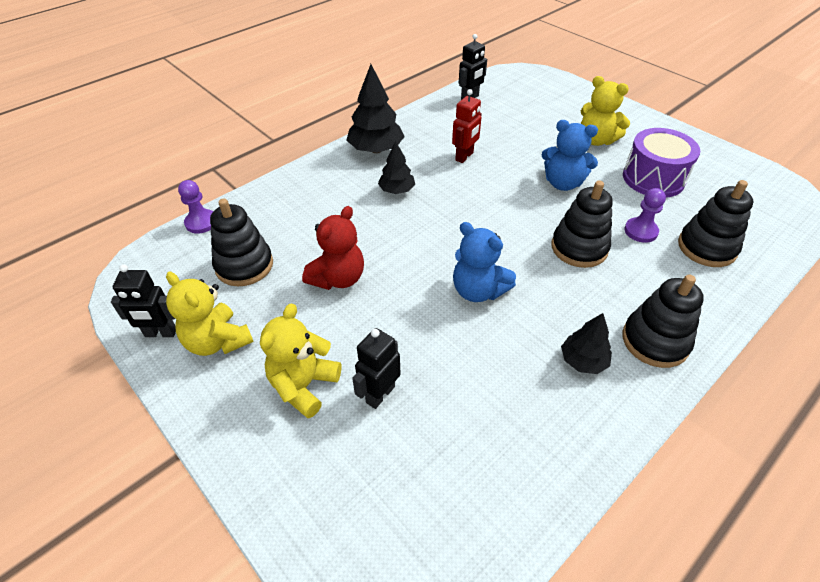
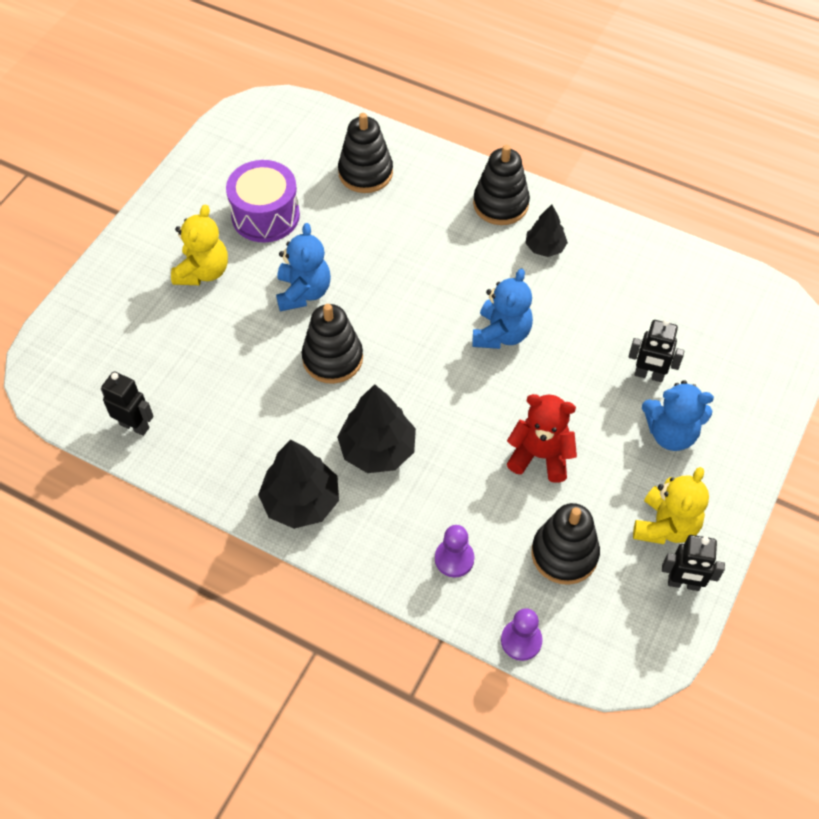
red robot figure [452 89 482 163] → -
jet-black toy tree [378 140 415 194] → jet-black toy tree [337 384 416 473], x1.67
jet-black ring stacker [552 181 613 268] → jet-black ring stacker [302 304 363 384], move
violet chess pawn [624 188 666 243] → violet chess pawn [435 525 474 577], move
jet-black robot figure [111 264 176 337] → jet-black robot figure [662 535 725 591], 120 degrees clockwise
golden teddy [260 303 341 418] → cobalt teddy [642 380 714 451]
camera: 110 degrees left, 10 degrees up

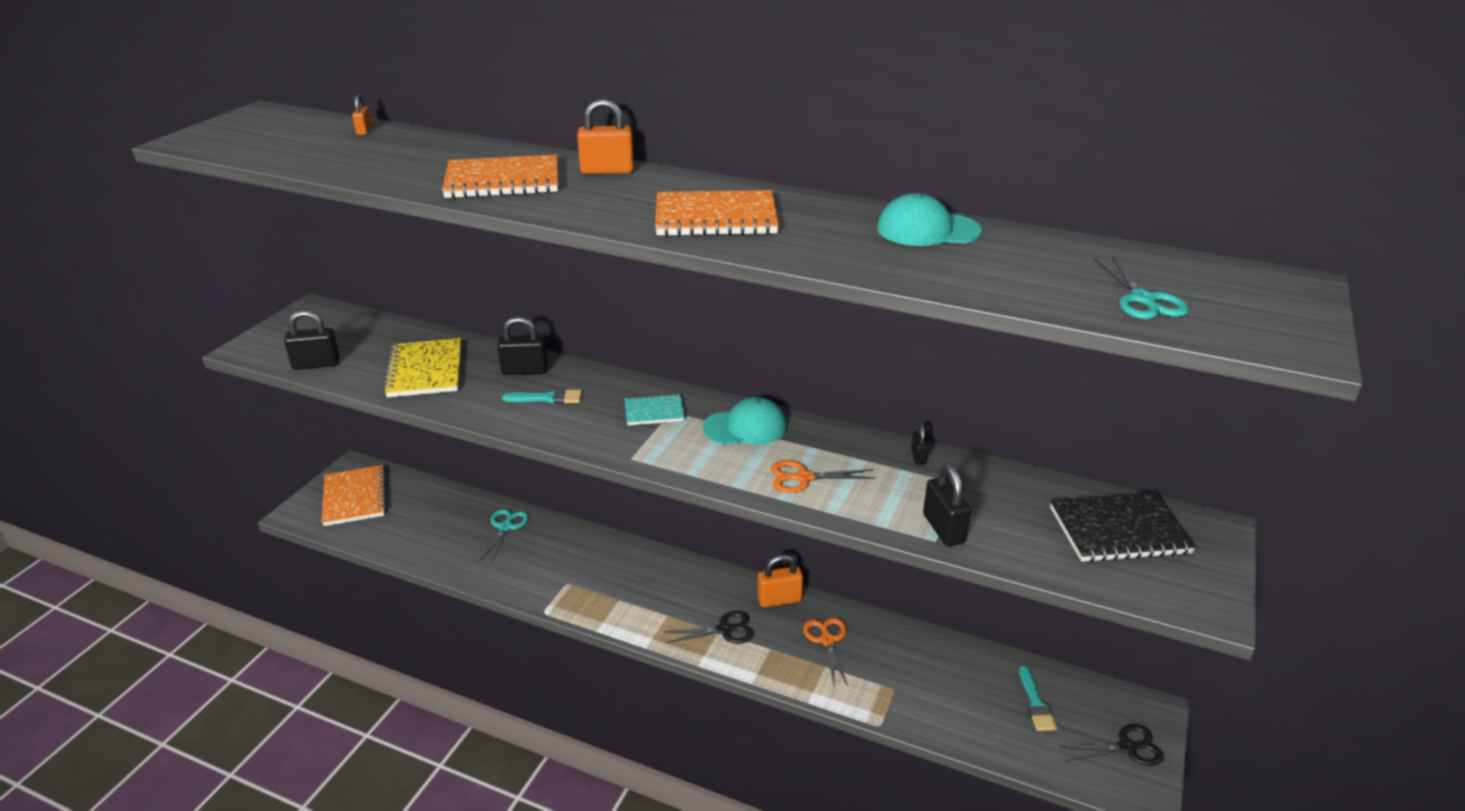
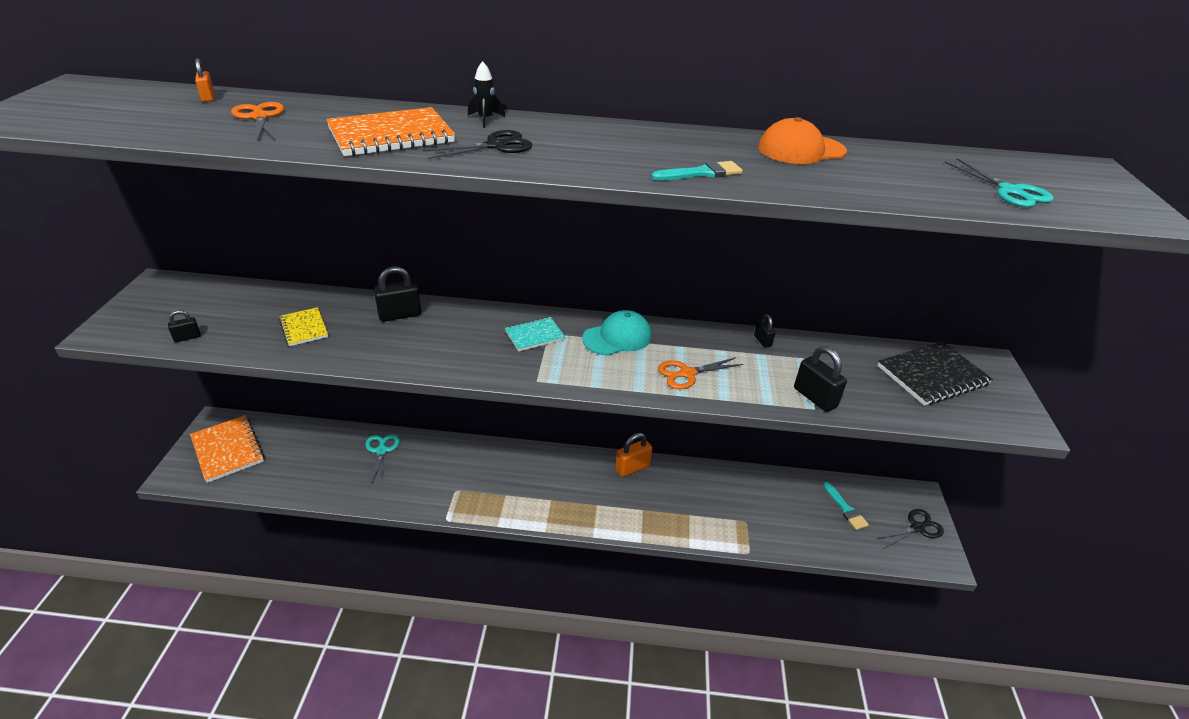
bright orange lock [577 99 634 174] → jet-black toy rocket [468 61 505 128]
bright orange notepad [655 190 779 236] → -
aqua baseball cap [877 193 982 246] → bright orange baseball cap [758 117 847 164]
jet-black lock [284 310 340 370] → jet-black lock [168 310 201 342], x0.55
golden notepad [383 338 462 397] → golden notepad [279 307 328 346], x0.59
aqua brush [502 389 582 404] → aqua brush [651 161 743 181], move
jet-black scissors [664 611 754 644] → jet-black scissors [422 130 532 159], move
bright orange scissors [803 617 848 686] → bright orange scissors [231 102 284 141], move
camera: 20 degrees left, 5 degrees up

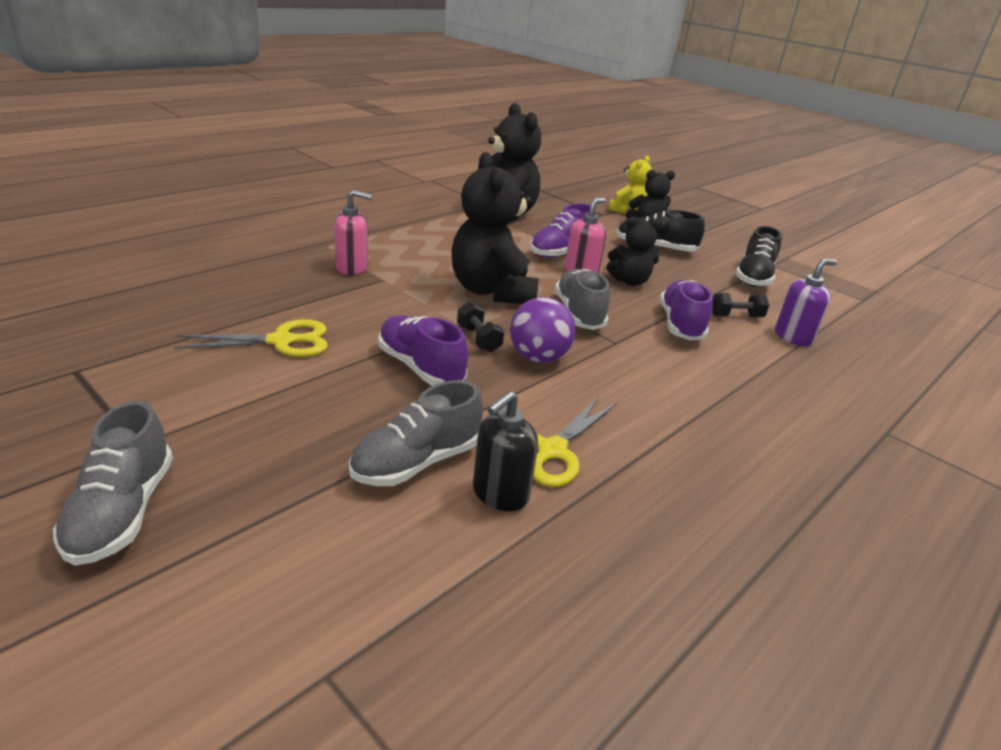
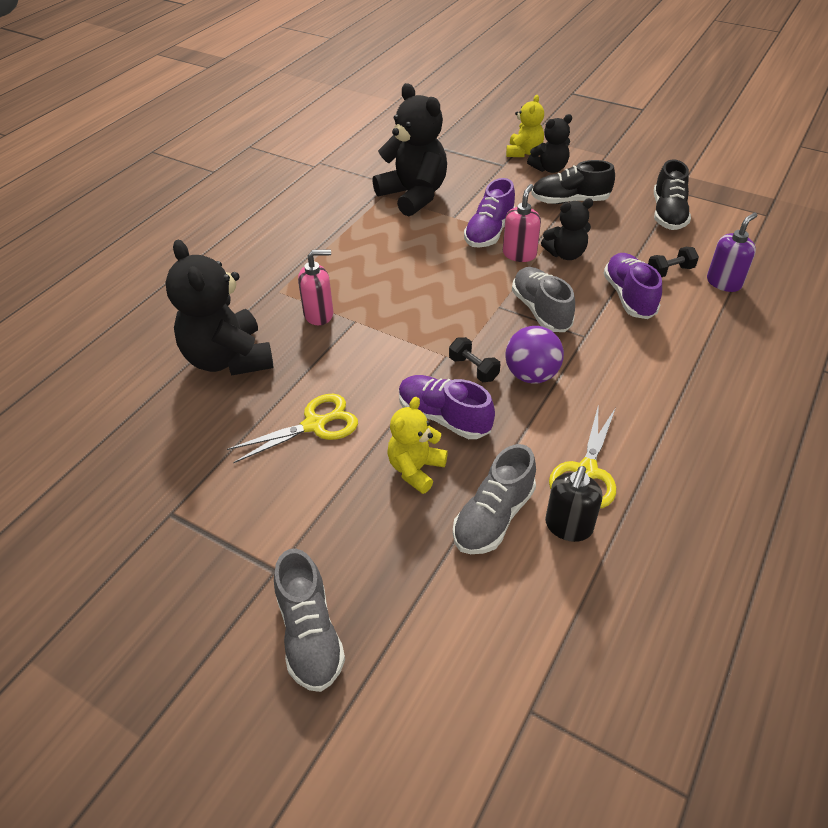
jet-black teddy [451 152 539 304] → jet-black teddy [165 240 274 376], move
- → golden teddy [387 397 448 494]
camera: 10 degrees left, 15 degrees up

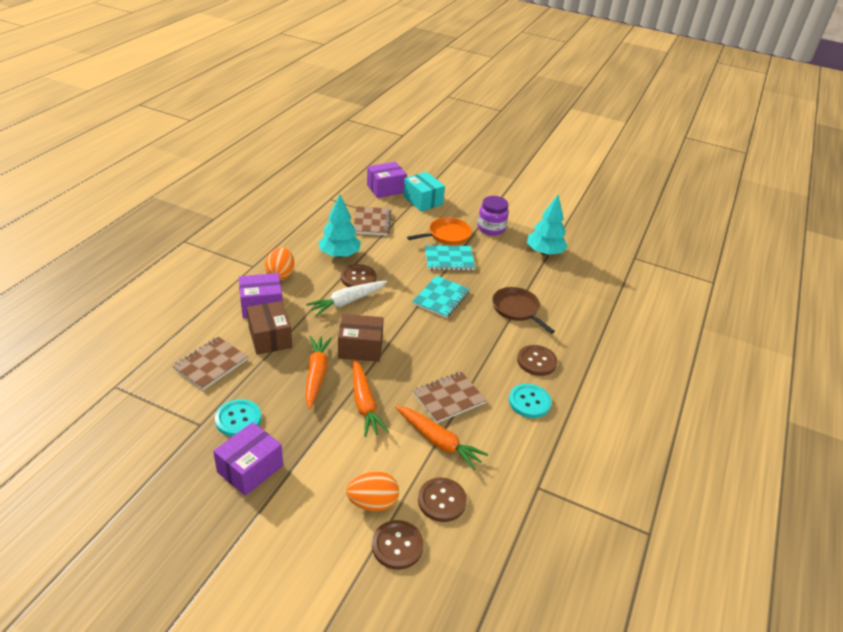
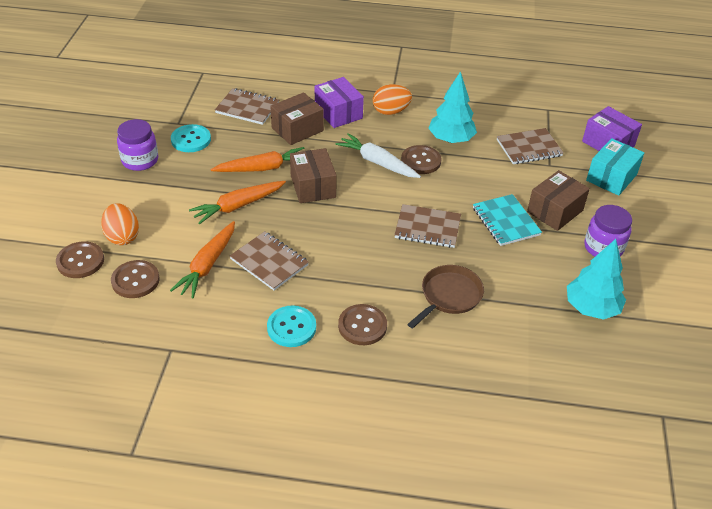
bright orange skillet [407 217 472 245] → russet box [527 170 590 231]
aqua notepad [412 276 469 318] → russet notepad [394 204 461 248]
violet box [213 422 283 496] → violet preserve jar [117 119 158 171]
camera: 75 degrees right, 5 degrees up

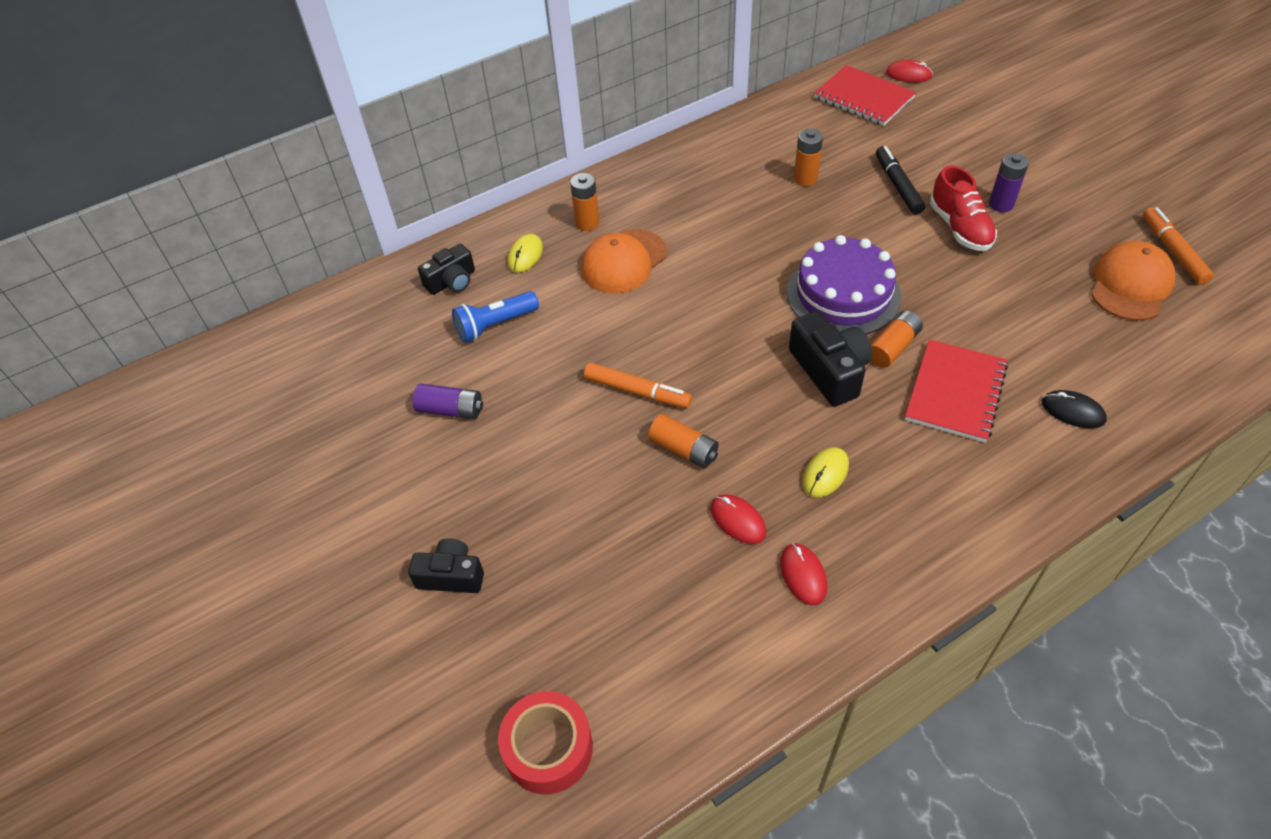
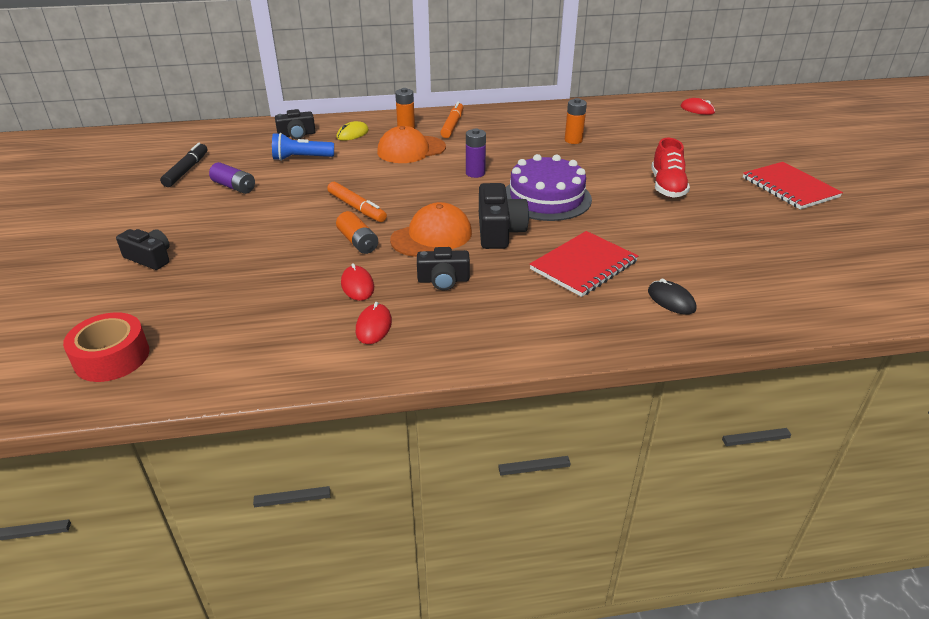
red notepad [814 65 916 126] → red notepad [743 162 843 210], move
jet-black felt pen [876 146 925 214] → jet-black felt pen [160 143 208 187], move
violet power cell [989 153 1029 212] → violet power cell [466 128 486 178], move
bright orange felt pen [1143 207 1214 285] → bright orange felt pen [440 102 464 138], move
bright orange baseball cap [1091 241 1175 321] → bright orange baseball cap [390 202 472 257], move
bright orange power cell [871 310 923 368] → -
golden mouse [802 447 849 497] → jet-black photo camera [417 247 470 290]
camera: 20 degrees right, 15 degrees down

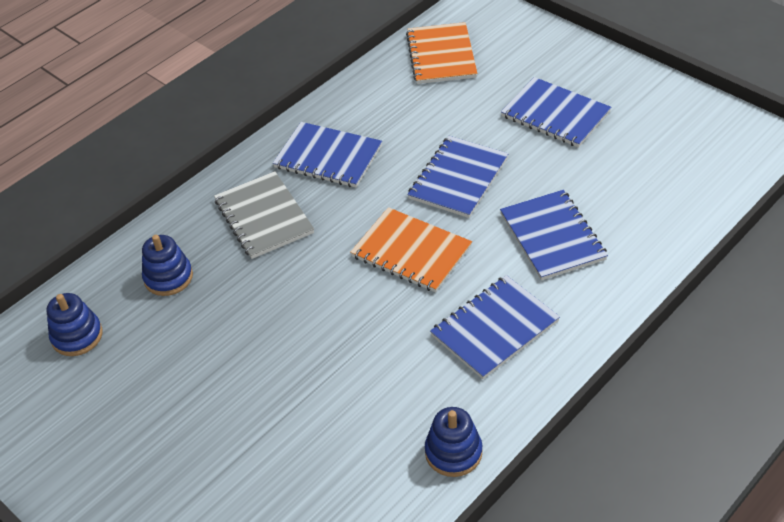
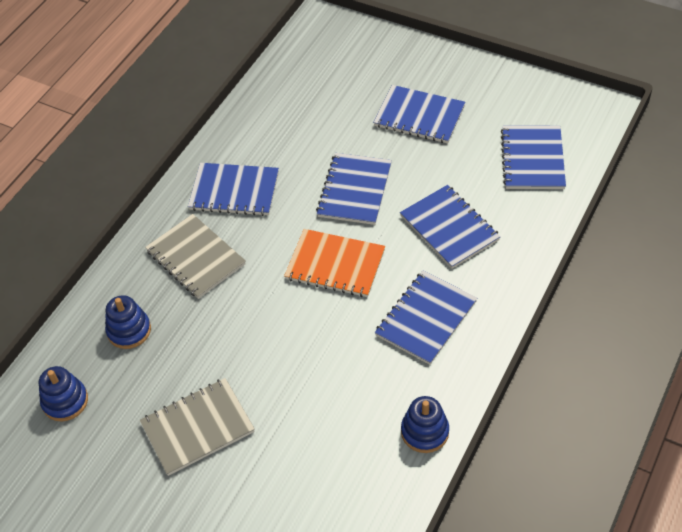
bright orange notepad [406 22 477 84] → -
- → cobalt notepad [501 126 566 189]
- → grey notepad [140 378 255 476]
camera: 15 degrees left, 5 degrees up

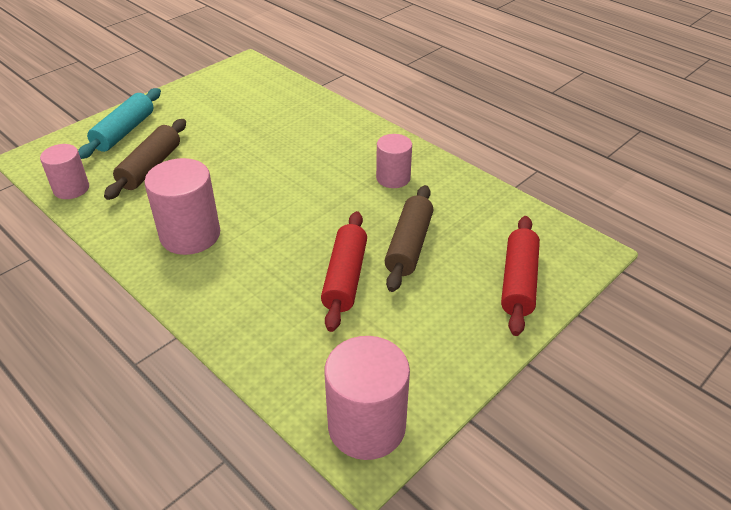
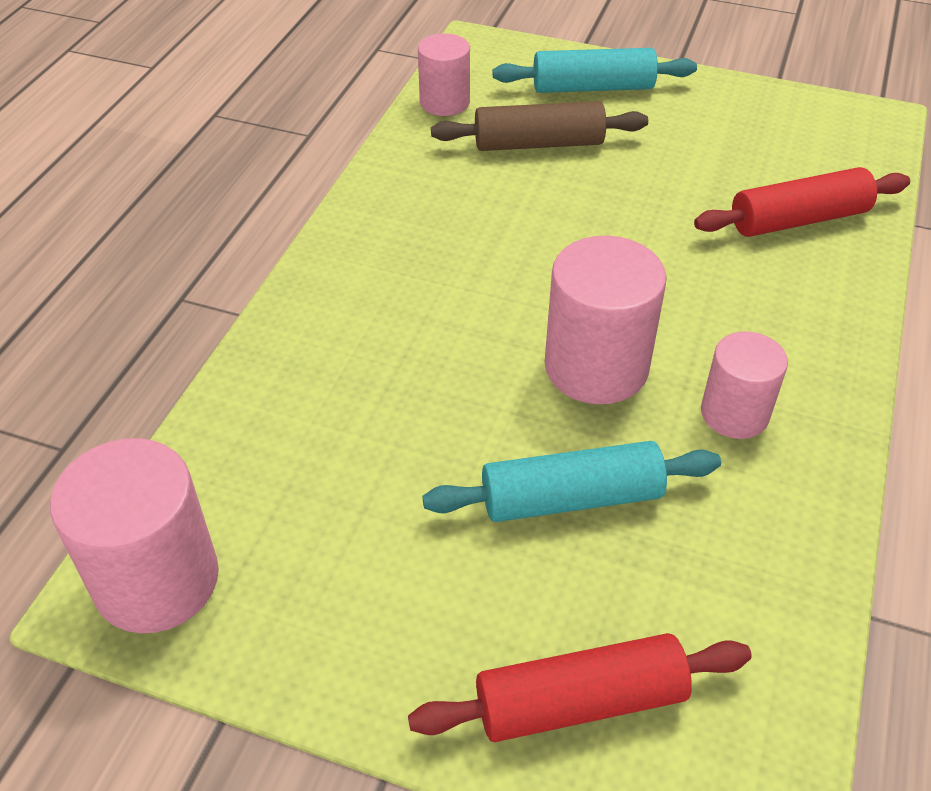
pink solid cylinder [144 158 220 255] → pink solid cylinder [545 236 667 404], move
russet pastry roller [385 185 433 292] → aqua pastry roller [422 441 721 522]
red pastry roller [321 211 367 332] → red pastry roller [694 167 910 237], move
camera: 65 degrees right, 5 degrees up

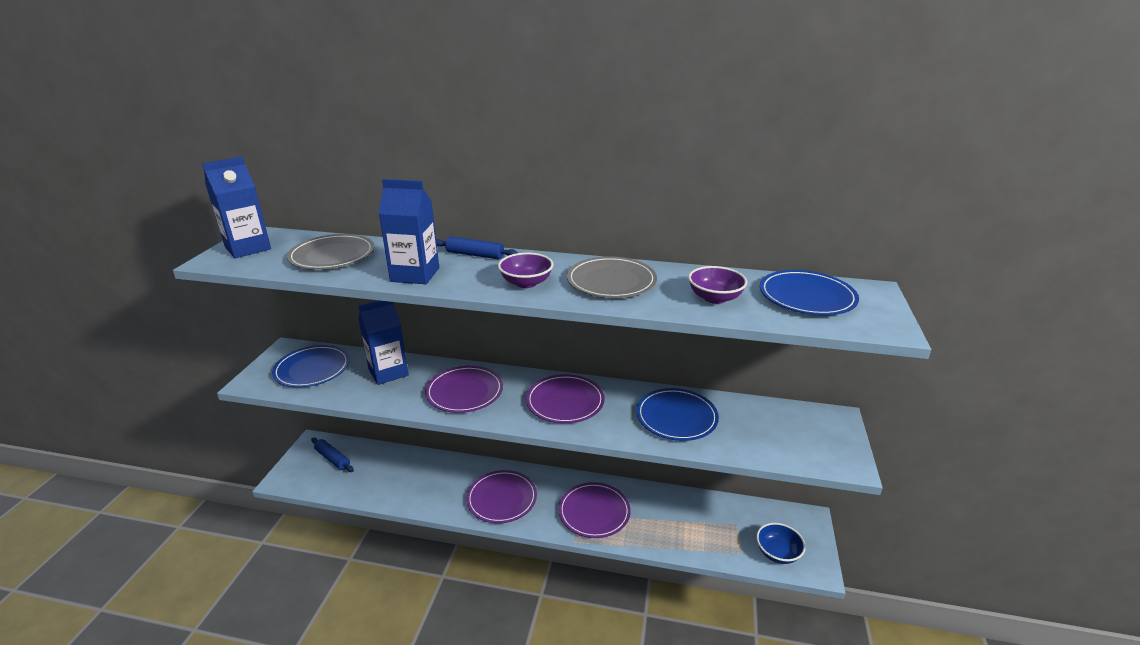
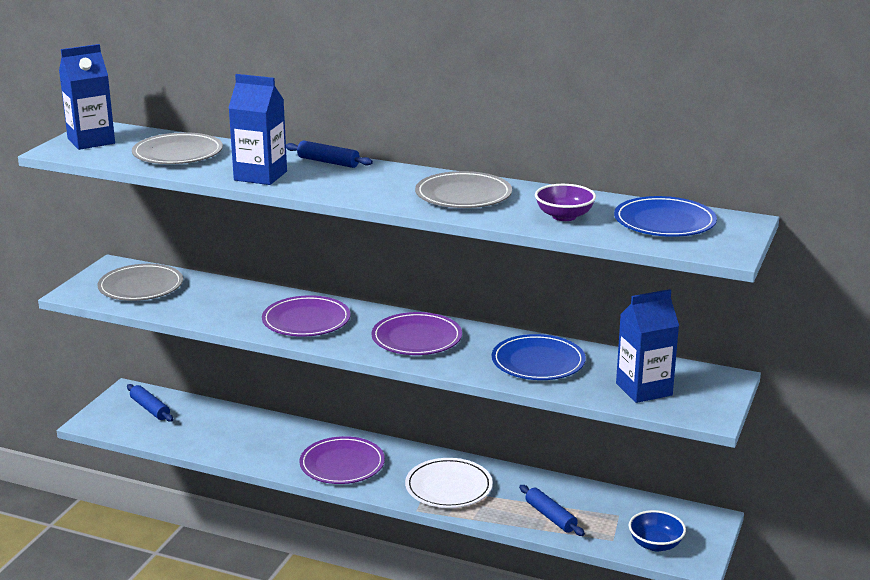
violet serving bowl [498 252 553 288] → -
cobalt milk carton [358 301 409 385] → cobalt milk carton [616 289 679 403], move
cobalt flat dish [272 345 350 388] → grey flat dish [97 264 183 301]
violet flat dish [558 482 631 538] → white flat dish [405 458 493 508]
- → cobalt pastry roller [519 485 585 536]
camera: 10 degrees right, 5 degrees down

